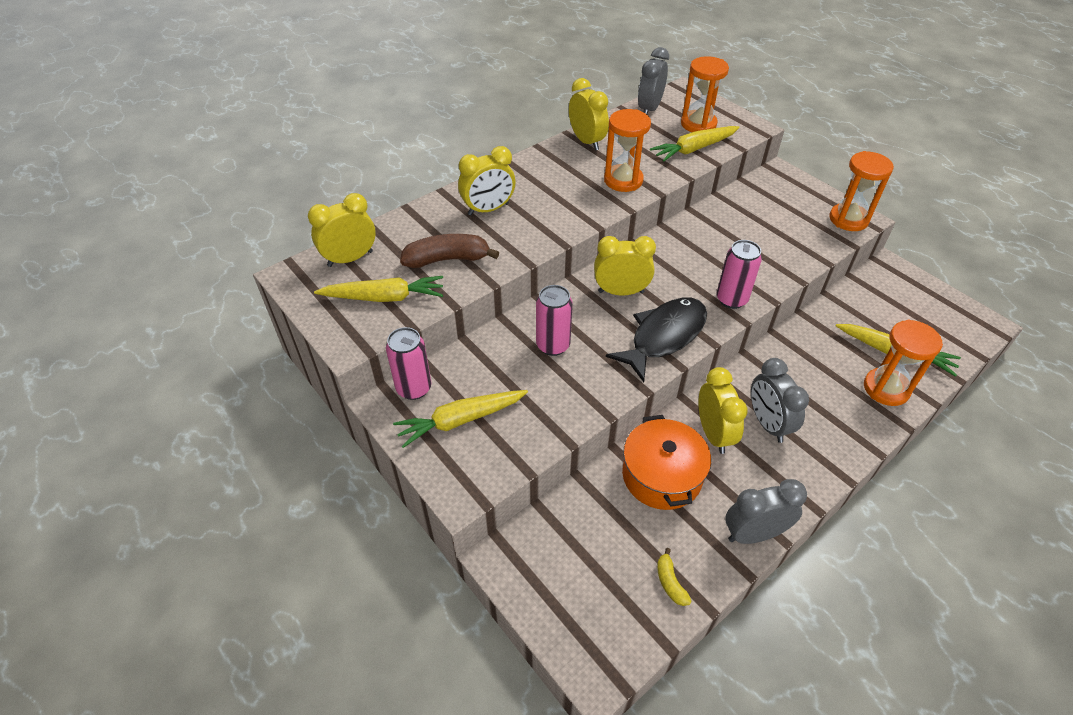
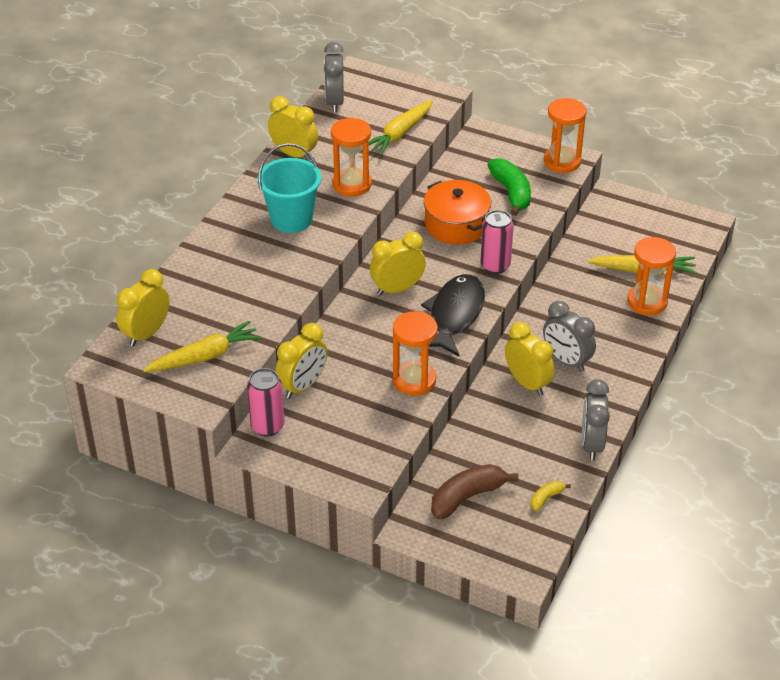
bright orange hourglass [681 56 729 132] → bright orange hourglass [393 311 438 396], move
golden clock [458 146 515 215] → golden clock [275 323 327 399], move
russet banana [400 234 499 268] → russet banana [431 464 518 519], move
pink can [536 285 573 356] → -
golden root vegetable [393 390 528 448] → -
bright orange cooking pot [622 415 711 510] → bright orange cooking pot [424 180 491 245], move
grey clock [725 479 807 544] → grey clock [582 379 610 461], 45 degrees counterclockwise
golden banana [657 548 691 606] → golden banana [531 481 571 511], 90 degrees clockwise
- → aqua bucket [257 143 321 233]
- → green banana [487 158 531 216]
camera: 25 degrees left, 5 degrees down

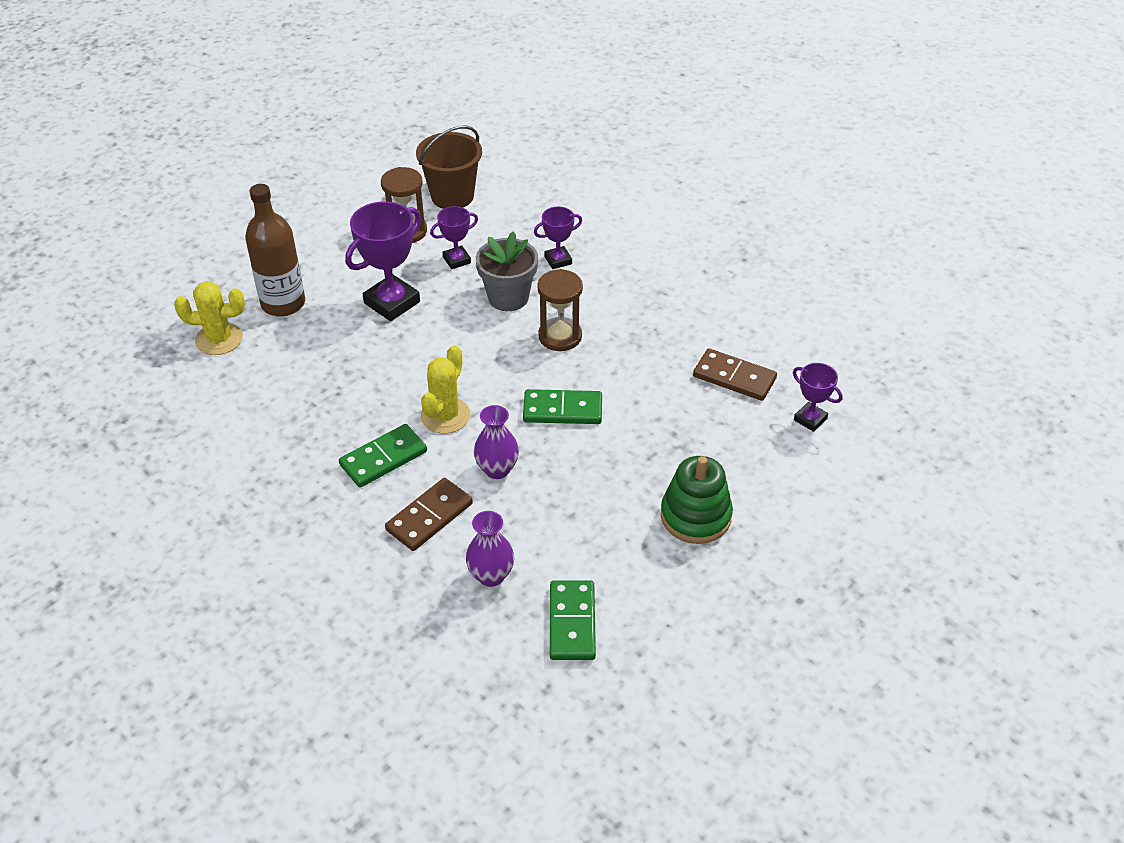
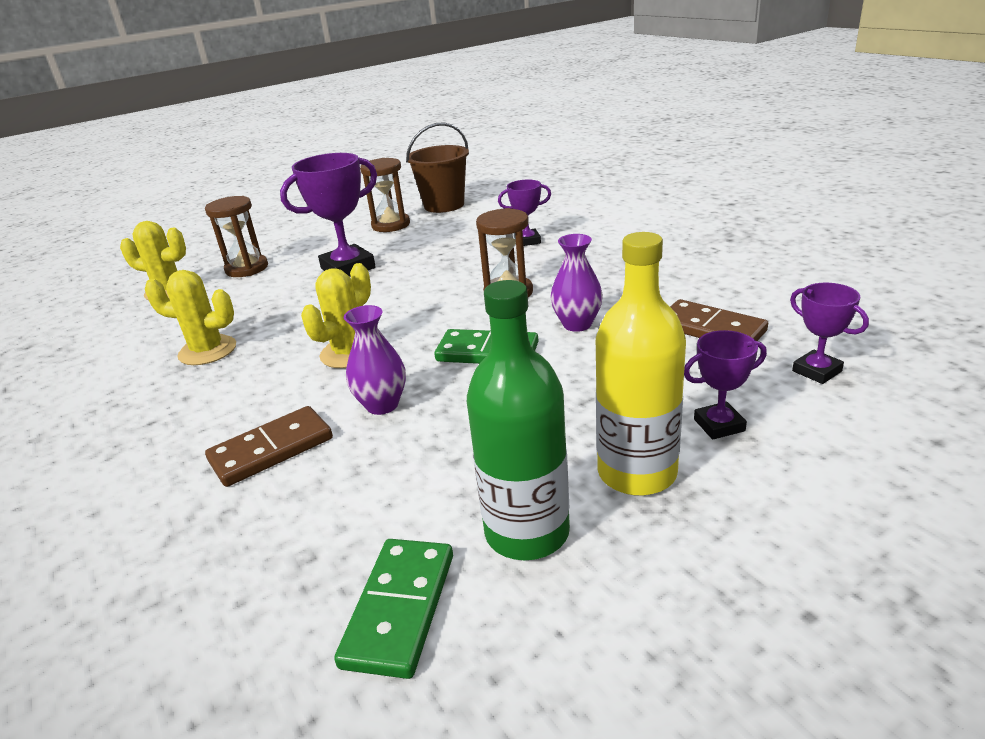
russet bottle [245 184 305 317] → russet hourglass [205 196 268 277]
violet prize cup [430 206 478 269] → violet prize cup [684 330 767 440], move
grey plant pot [476 231 538 311] → -
green domino [339 424 427 488] → -
green ring stacker [661 456 733 544] → golden bottle [596 232 686 496]
violet tall vase [466 511 514 587] → violet tall vase [550 234 603 332], move
- → golden prickly plant [145 270 236 365]
- → green bottle [467 280 570 560]
camera: 15 degrees right, 15 degrees down

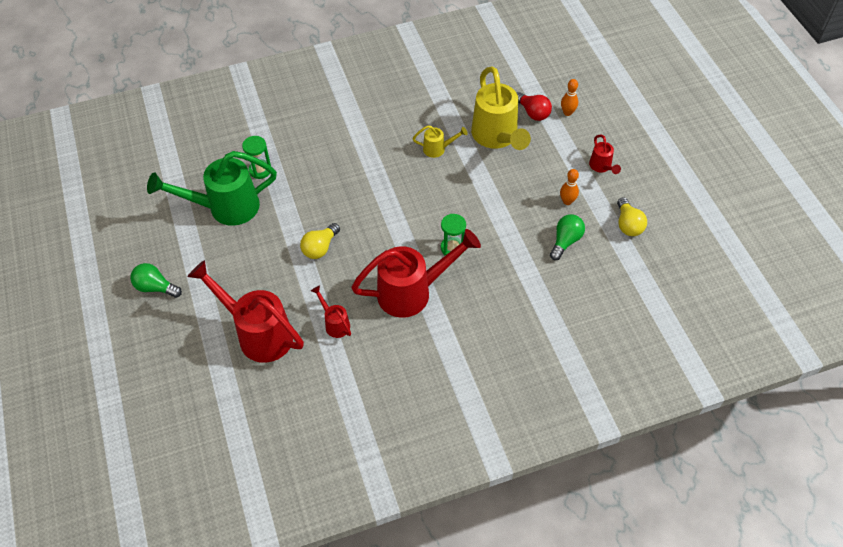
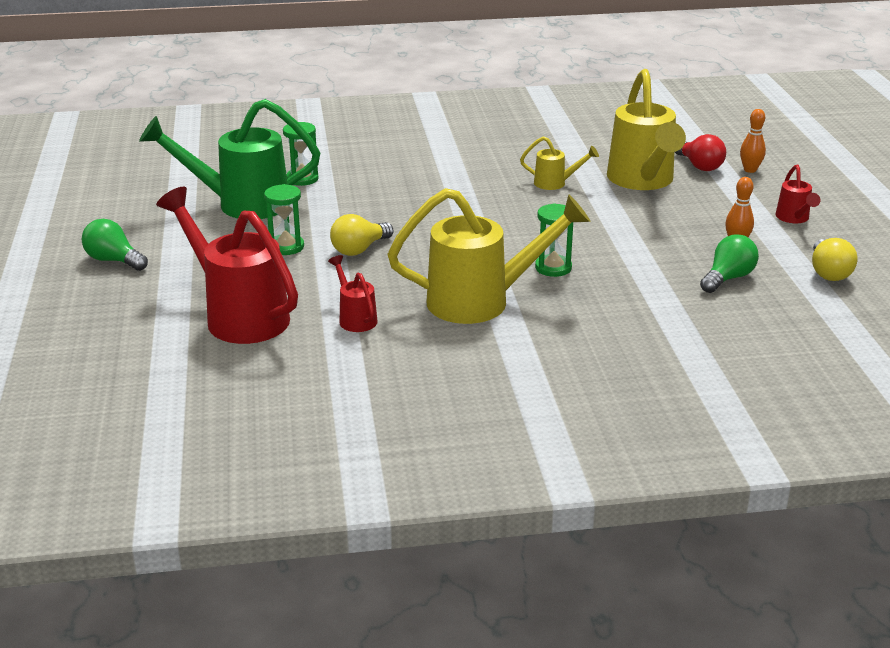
red watering can [351 229 481 318] → golden watering can [388 188 590 324]
- → green hourglass [264 184 304 255]
camera: 10 degrees right, 25 degrees down

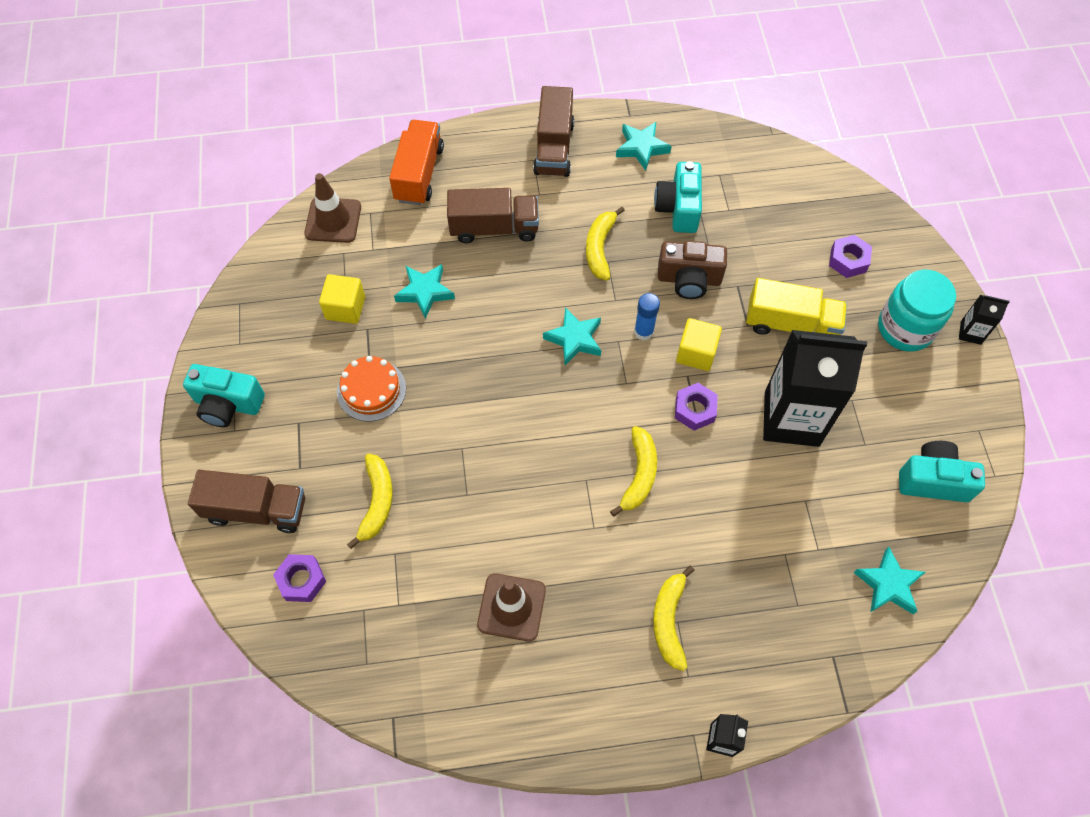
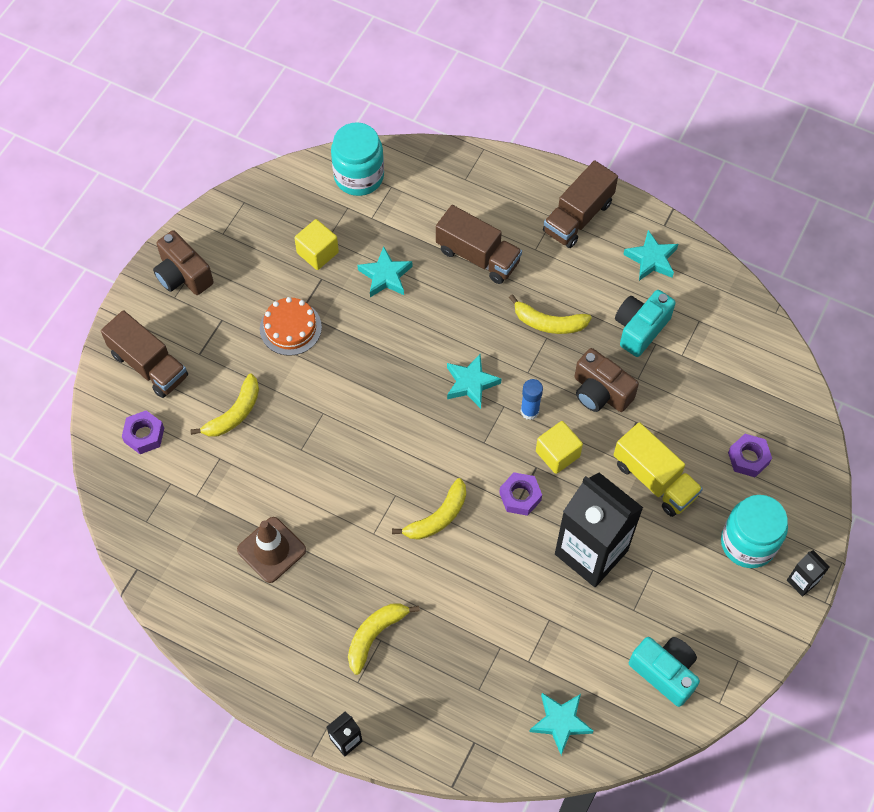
bright orange lorry [389 120 444 205] → -
russet safety cone [304 173 361 243] → aqua preserve jar [331 122 384 196]
golden banana [586 207 625 280] → golden banana [509 294 592 334], 120 degrees counterclockwise
aqua photo camera [183 364 265 427] → russet photo camera [153 230 214 295]
camera: 35 degrees right, 0 degrees up

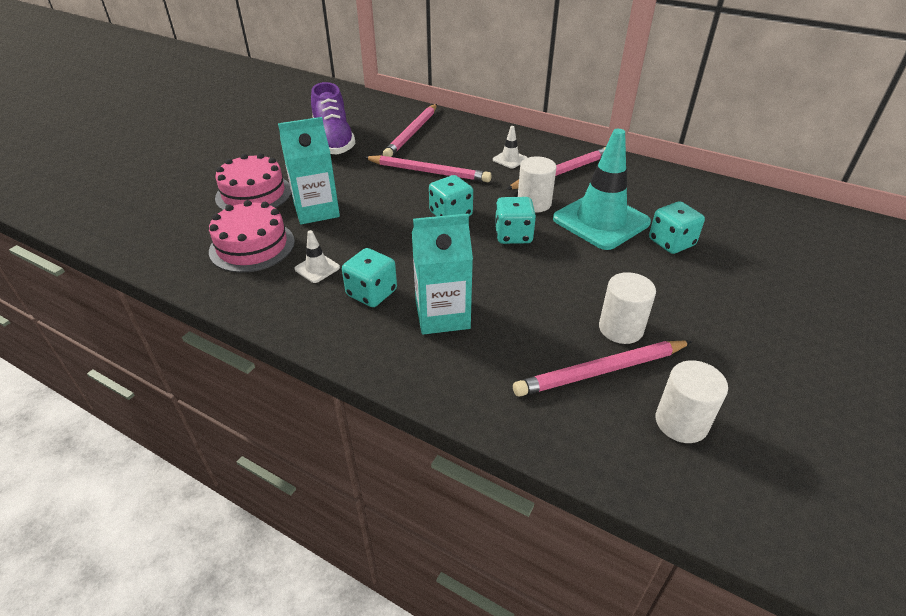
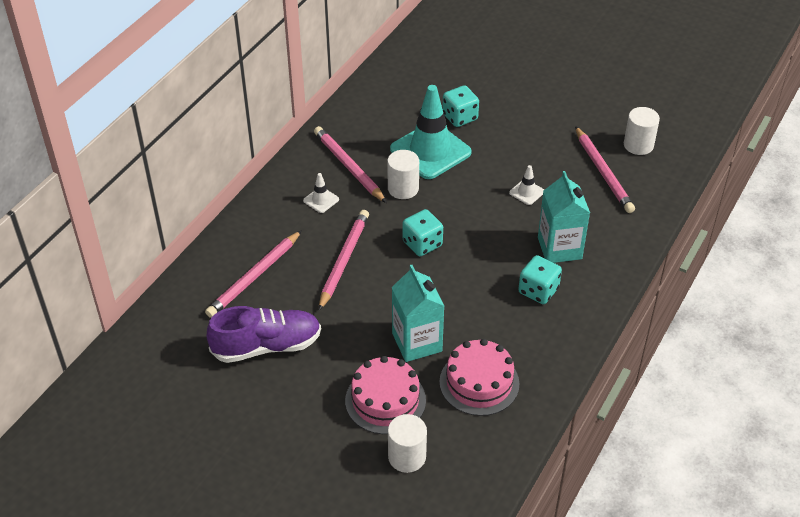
pink wooden pencil [383 104 437 157] → pink wooden pencil [205 230 302 318], 105 degrees clockwise
aqua die [495 197 536 244] → -
white safety cone [295 230 340 283] → white safety cone [509 165 544 205], move
white solid cylinder [599 272 656 344] → white solid cylinder [388 414 427 473], move
camera: 90 degrees left, 5 degrees up

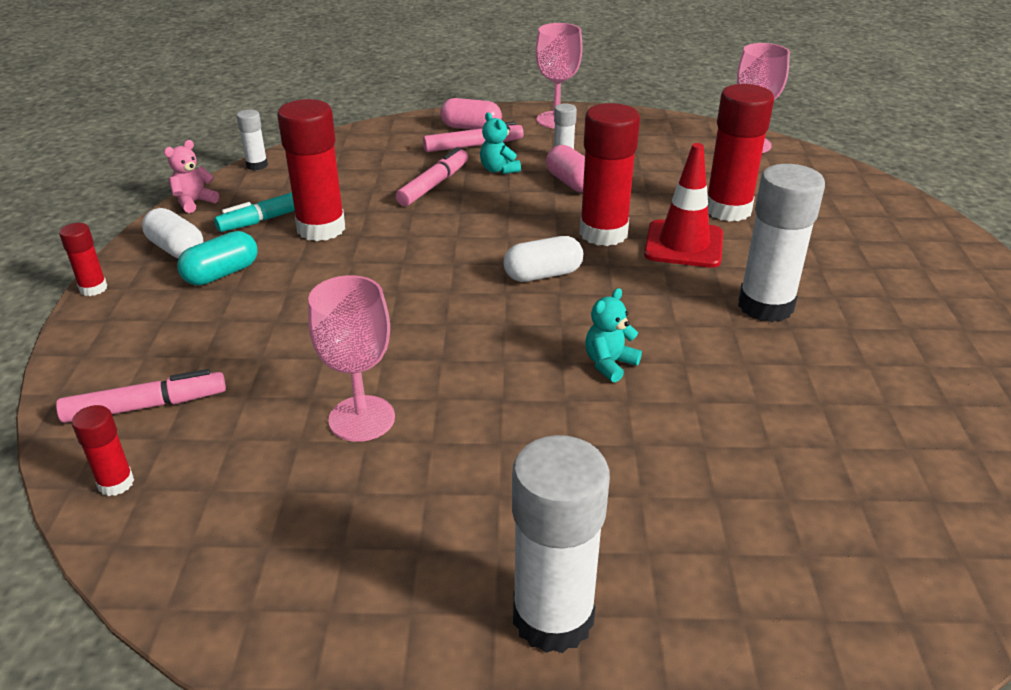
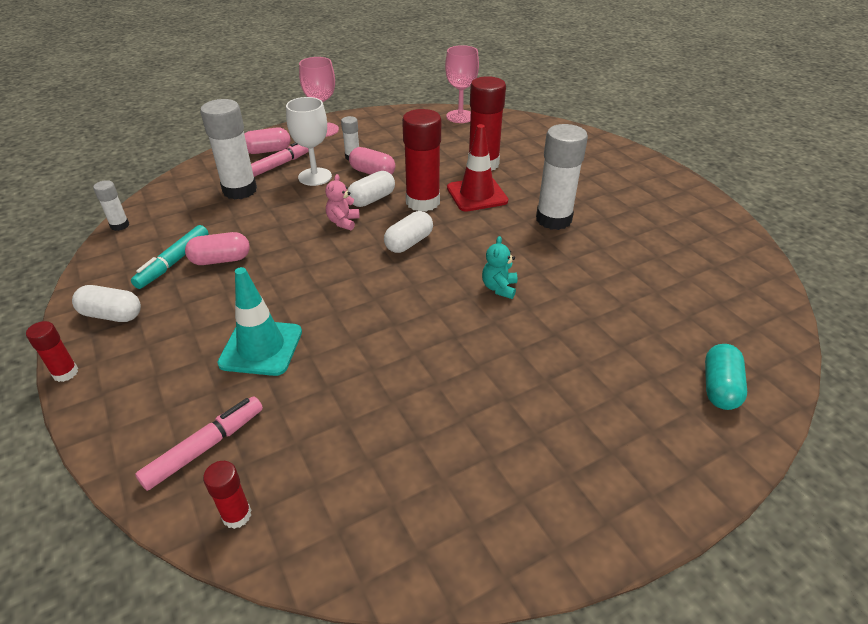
red glue [277 99 345 241] → pink pill shape [185 232 250 265]
aqua teddy [480 112 521 174] → white wine glass [286 97 332 186]
pink teddy [164 140 219 213] → pink teddy [325 174 359 230], move
pink felt pen [396 147 468 206] → -
aqua pill shape [177 231 258 285] → aqua pill shape [705 344 747 410], move
pink wine glass [308 275 395 442] → -
white glue [512 435 610 653] → white glue [200 99 257 200], move
- → white pill shape [348 171 395 207]
- → aqua safety cone [217 267 302 376]
camera: 30 degrees left, 5 degrees up

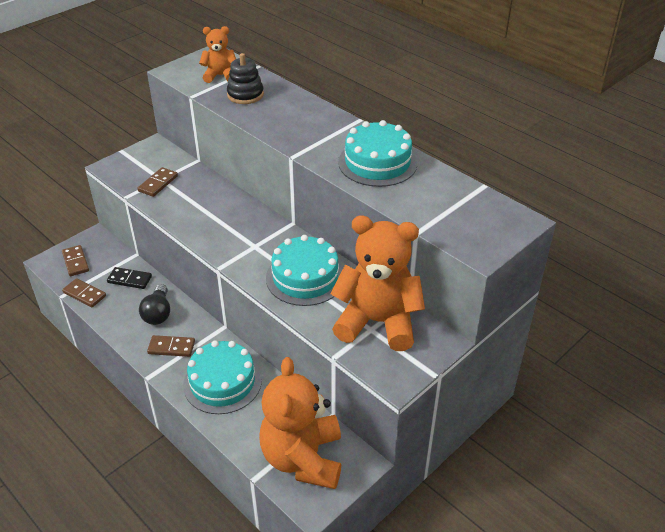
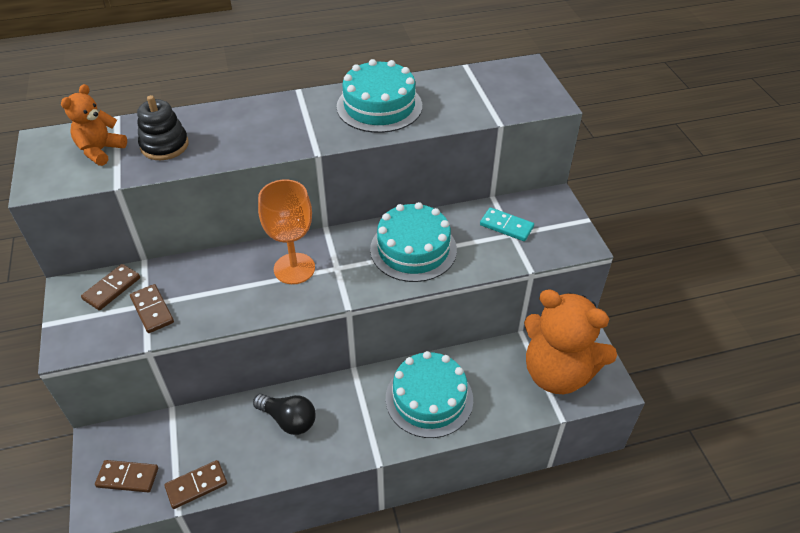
bright orange teddy [330 216 425 351] → aqua domino [480 207 534 241]
jet-black domino [107 267 152 289] → -
russet domino [147 335 195 357] → russet domino [81 264 140 310], move
- → bright orange wine glass [258 179 315 284]
camera: 60 degrees left, 5 degrees up

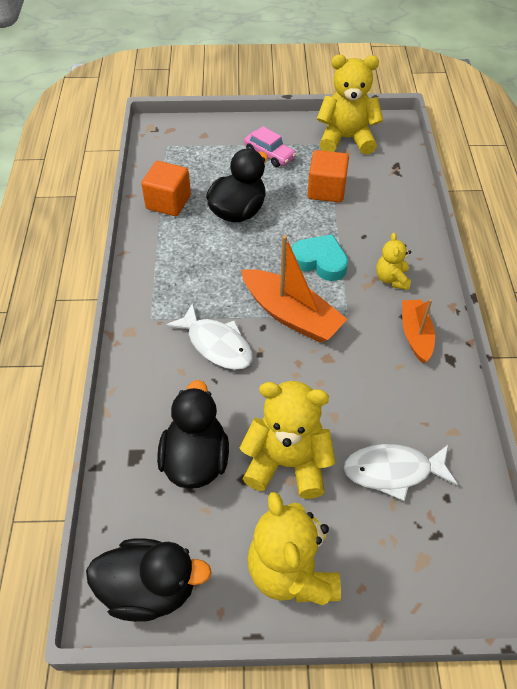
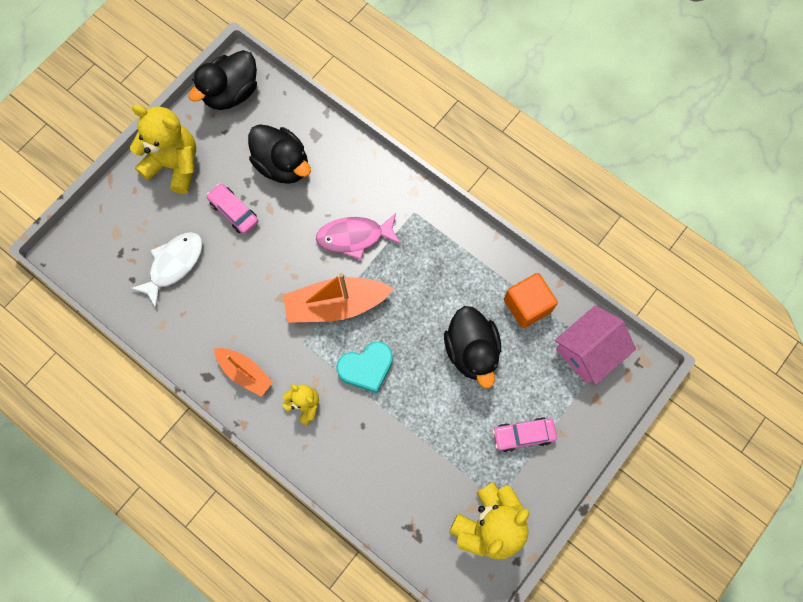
bright orange solid cube [308 150 349 202] → -
white fish [166 303 253 370] → pink fish [316 213 401 260]
golden teddy [239 381 335 499] → pink toy car [206 183 258 234]
- → pink house [555 306 636 385]
camera: 130 degrees right, 20 degrees up

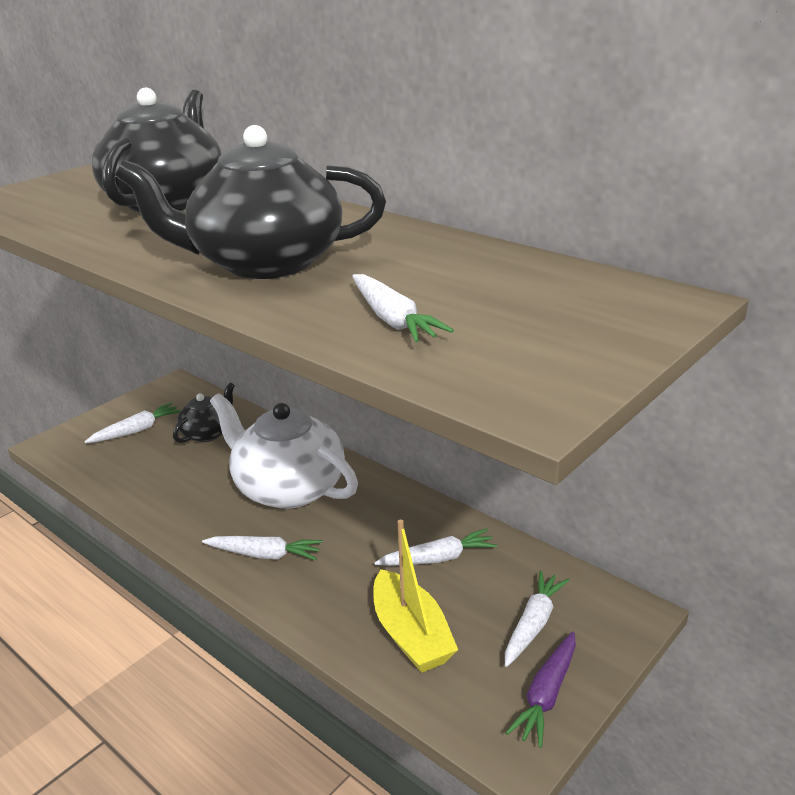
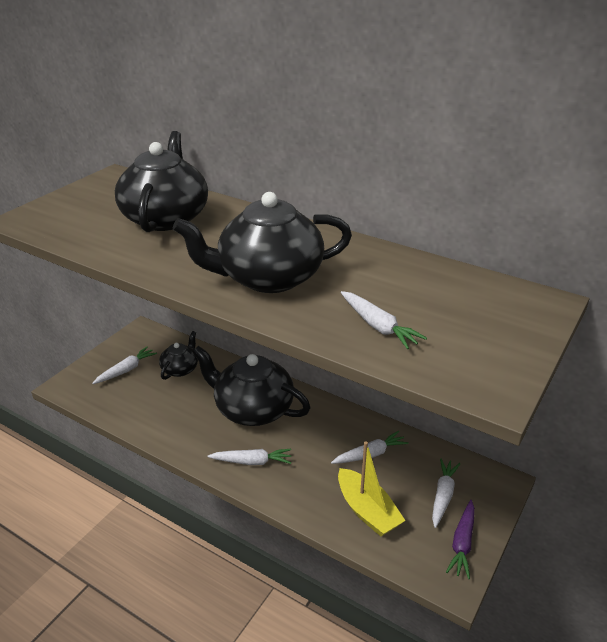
white teapot [210 393 358 509] → jet-black teapot [192 346 311 426]
camera: 10 degrees left, 5 degrees up

